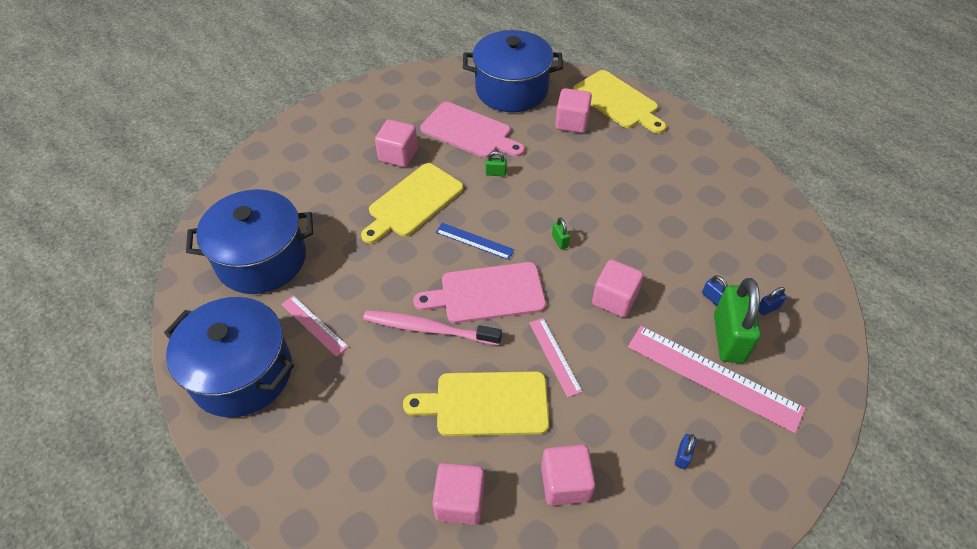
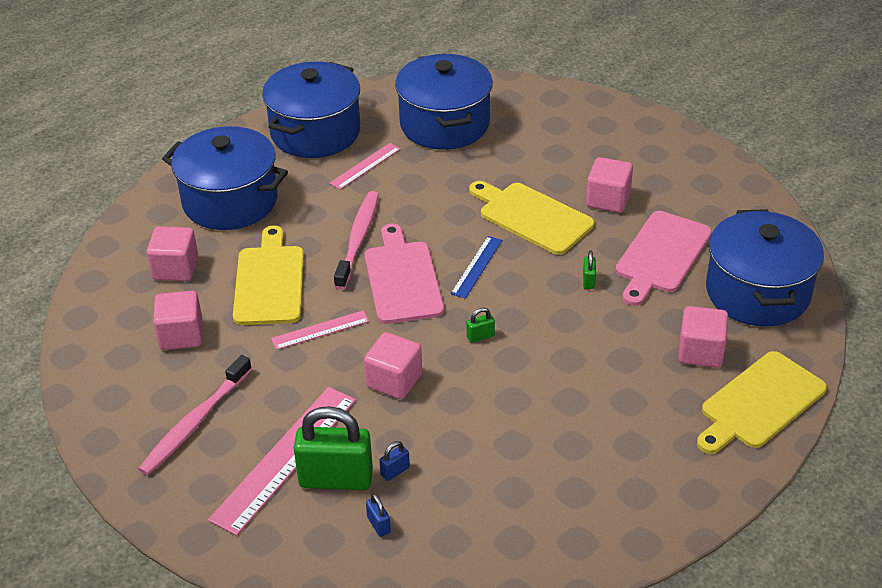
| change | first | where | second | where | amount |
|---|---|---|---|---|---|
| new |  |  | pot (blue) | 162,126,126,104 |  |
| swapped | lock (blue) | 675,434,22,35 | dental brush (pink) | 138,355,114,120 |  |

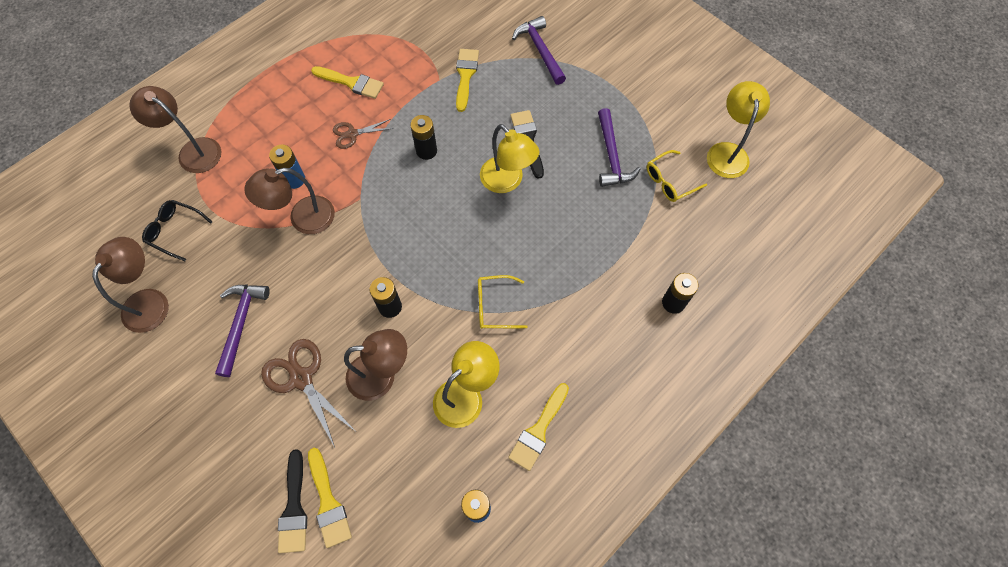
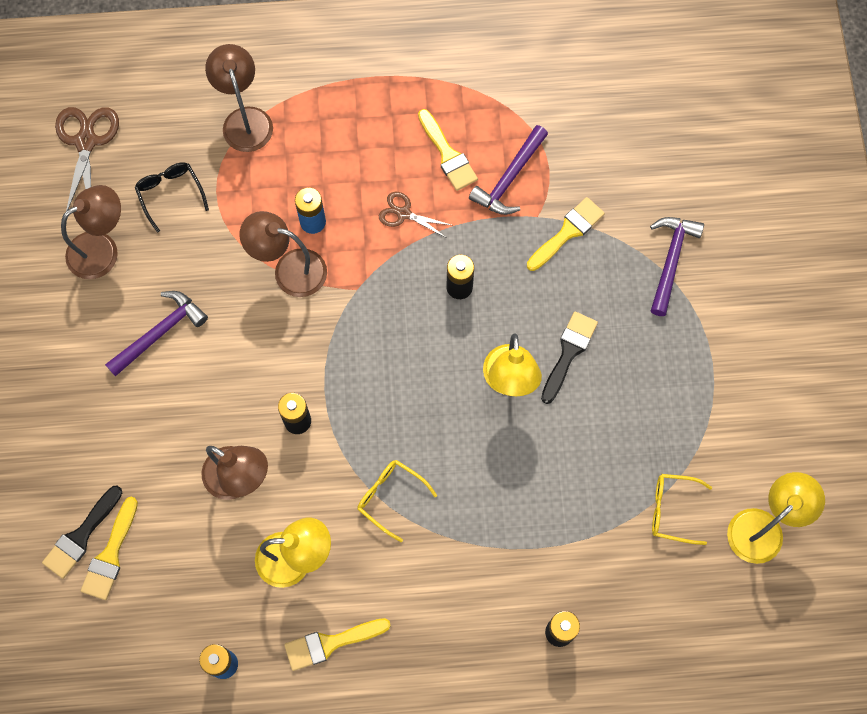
| change | first | where | second | where | amount |
|---|---|---|---|---|---|
| shifted | pair of scissors (russet) | 261,339,94,108 |  | 55,107,64,104 |  |
| shifted | carpenter's hammer (violet) | 598,108,43,79 |  | 469,125,79,90 |  |

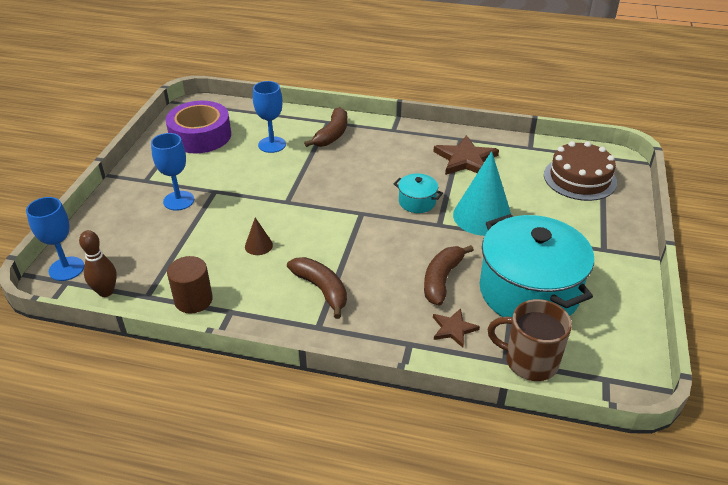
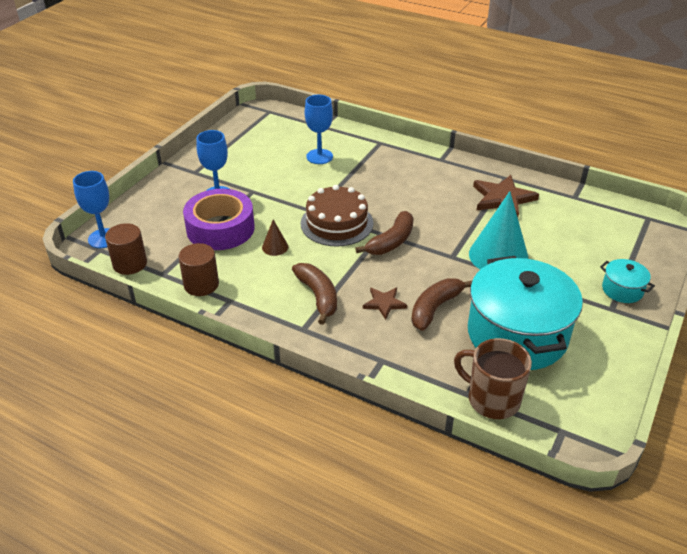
| change | first | where | second | where | amount |
|---|---|---|---|---|---|
| shifted | roll of tape (violet) | 166,101,65,52 |  | 183,189,72,61 |  |
| shifted | banana fruit (russet) | 304,107,43,40 |  | 355,211,59,44 |  |
| shifted | pot (turquoise) | 394,174,49,39 |  | 600,259,55,44 |  |
| shifted | star (russet) | 433,308,47,40 |  | 363,287,44,33 |  |
| shifted | cake (russet) | 544,141,73,60 |  | 301,185,72,61 |  |
| swapped | bowling pin (russet) | 79,230,38,67 | cylinder shape (russet) | 105,223,42,52 |  |

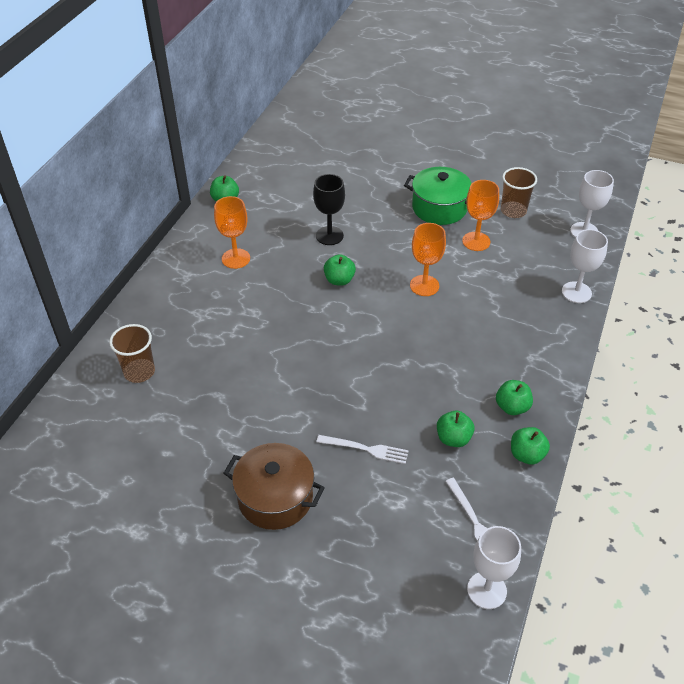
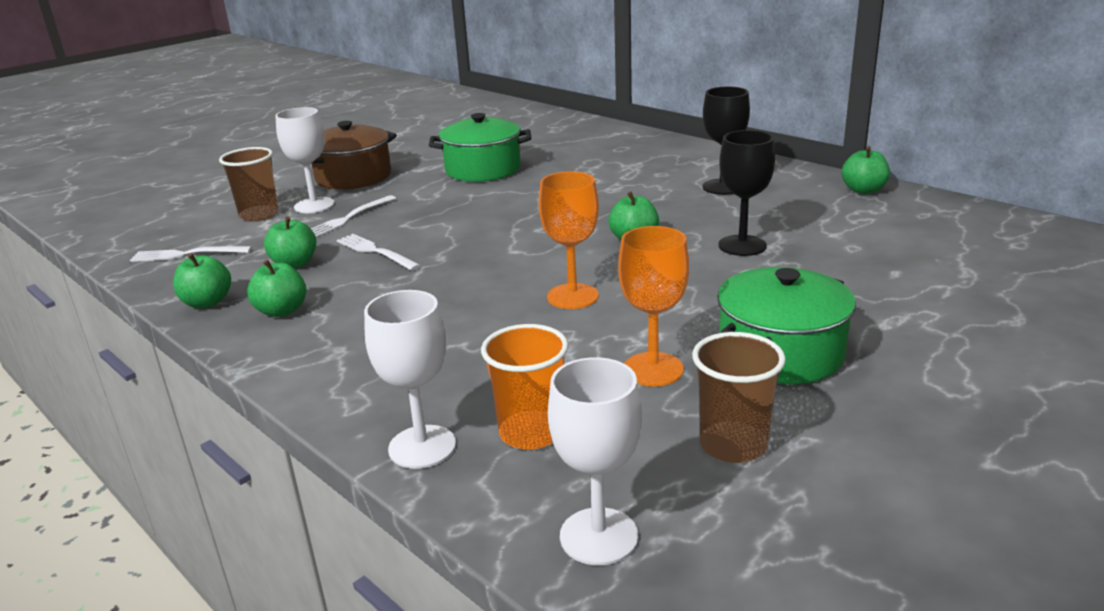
| change | first | where | second | where | amount |
|---|---|---|---|---|---|
| new |  |  | fork (snow-white) | 336,234,85,37 |  |
| new |  |  | pot (green) | 429,113,102,69 |  |
| new |  |  | cup (orange-coloured) | 481,324,87,126 |  |
| shifted | cup (russet) | 109,324,46,59 |  | 219,147,60,74 |  |
| shifted | chalice (snow-white) | 467,526,54,83 |  | 275,107,60,106 |  |
| repainted | chalice (orange-coloured) | 214,196,36,73 | chalice (ebony) | 703,87,47,108 |  |

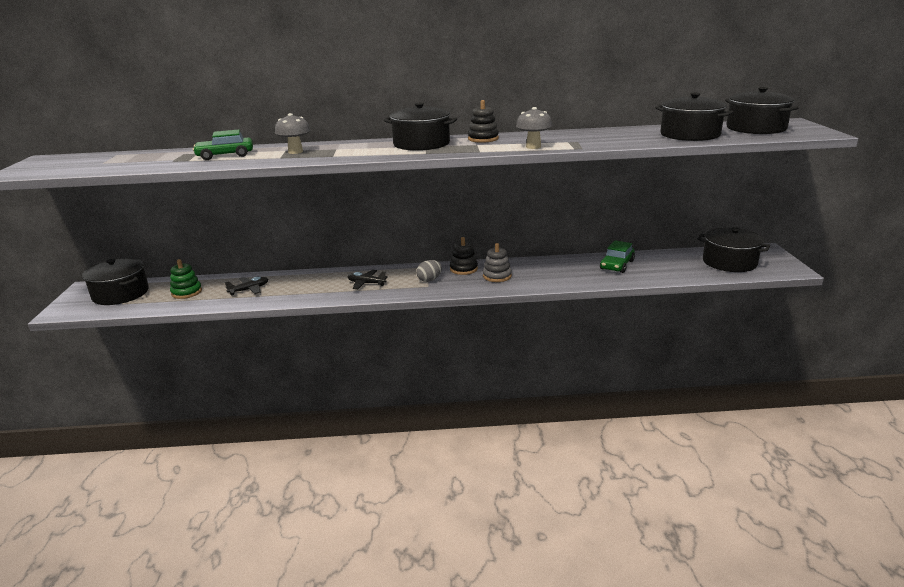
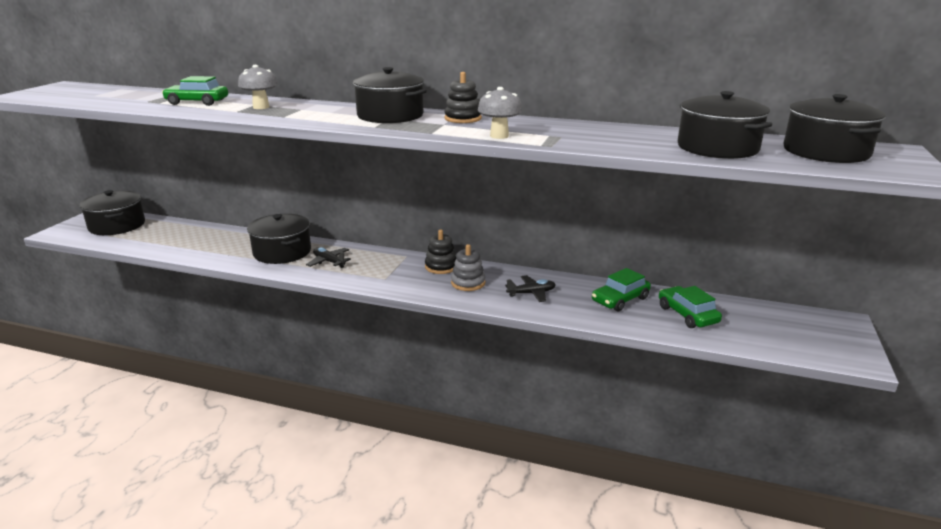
| change | first | where | second | where | amount |
|---|---|---|---|---|---|
| gone | stacking toy (green) | 170,259,32,40 |  |  |  |
| gone | egg (gray) | 416,260,26,22 |  |  |  |
| new |  |  | toy car (green) | 659,286,63,42 |  |
| shifted | plane (ebony) | 225,277,43,18 |  | 505,275,51,27 |  |
| shifted | pot (ebony) | 698,227,72,45 |  | 247,214,64,50 |  |

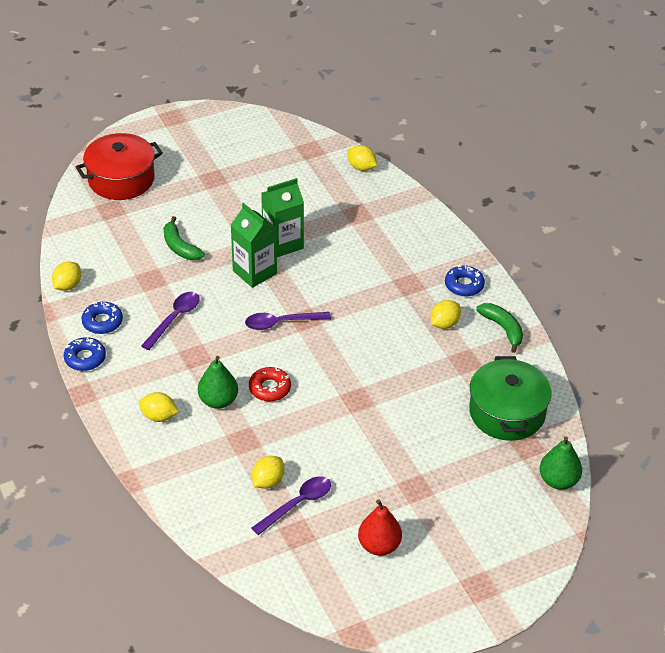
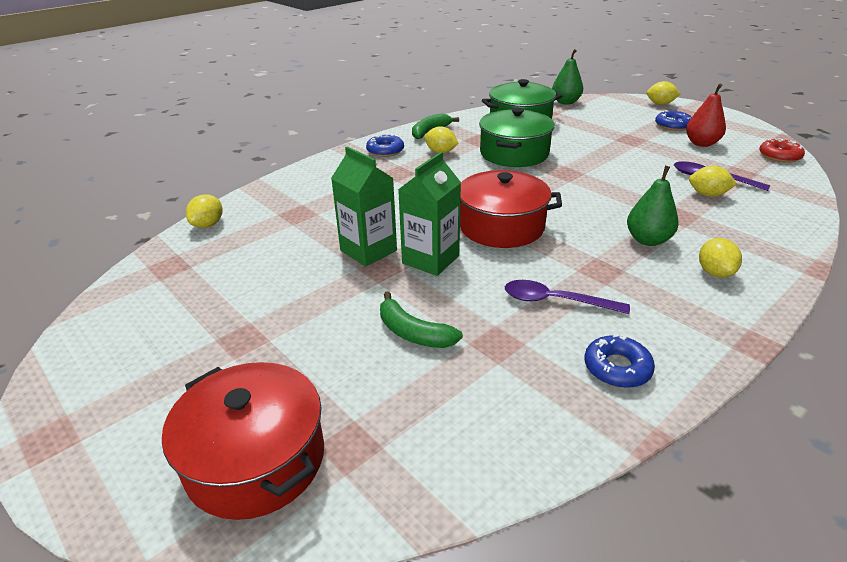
| change | first | where | second | where | amount |
|---|---|---|---|---|---|
| new |  |  | pot (green) | 479,107,76,60 |  |
| shifted | lemon (golden) | 52,262,29,29 |  | 646,81,34,24 |  |
| shifted | donut (blue) | 64,337,42,34 |  | 655,110,37,21 |  |
| shifted | donut (red) | 249,367,42,35 |  | 759,138,46,25 |  |
| swapped | spoon (violet) | 245,312,86,18 | pot (red) | 460,170,102,78 |  |
| rotated | banana fruit (green) | 164,216,41,44 |  | 380,291,83,57 | 90 degrees clockwise |

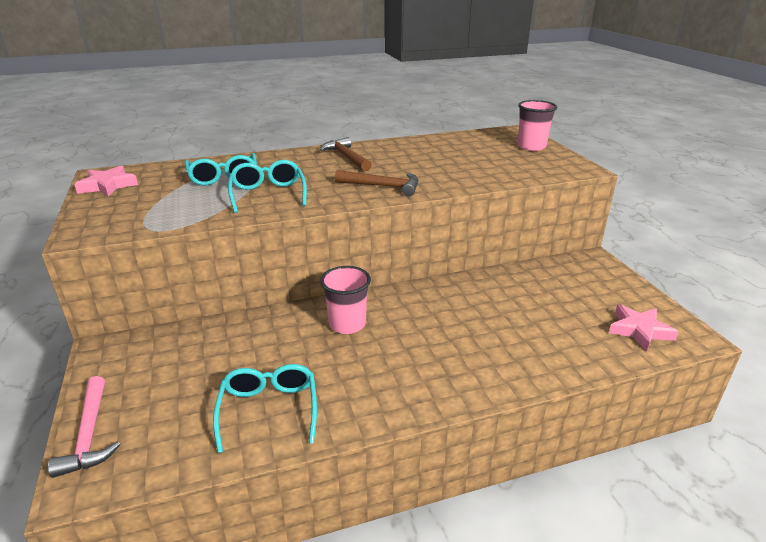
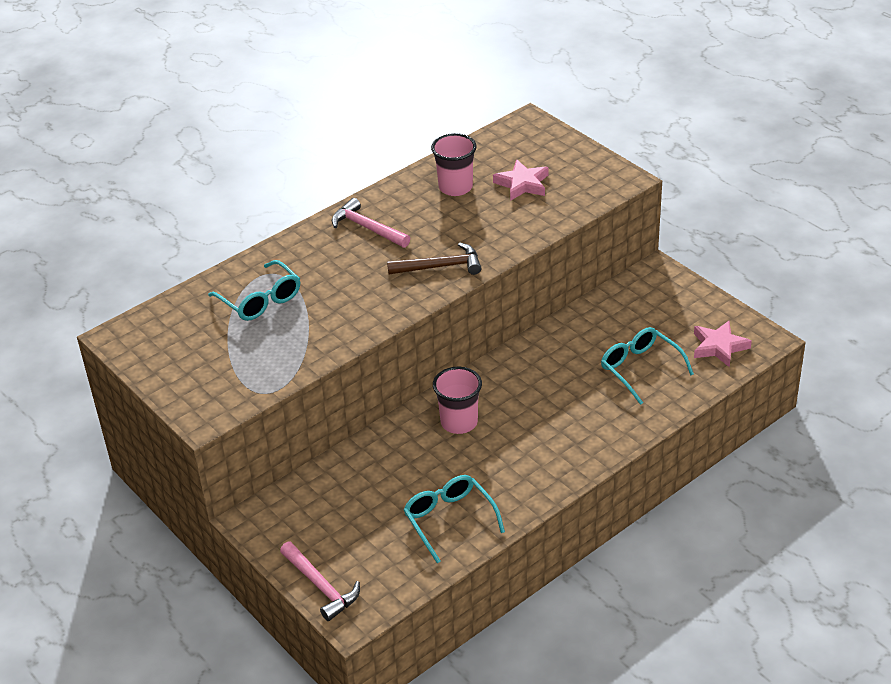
| change | first | where | second | where | amount |
|---|---|---|---|---|---|
| shifted | star (pink) | 74,166,64,31 |  | 493,159,55,42 |  |
| shifted | spectacles (turquoise) | 228,160,79,53 |  | 601,327,93,78 |  |
| shifted | cup (pink) | 518,100,39,51 |  | 431,133,46,63 |  |
| repainted | carpenter's hammer (russet) | 320,137,52,34 | carpenter's hammer (pink) | 332,198,78,50 |  |

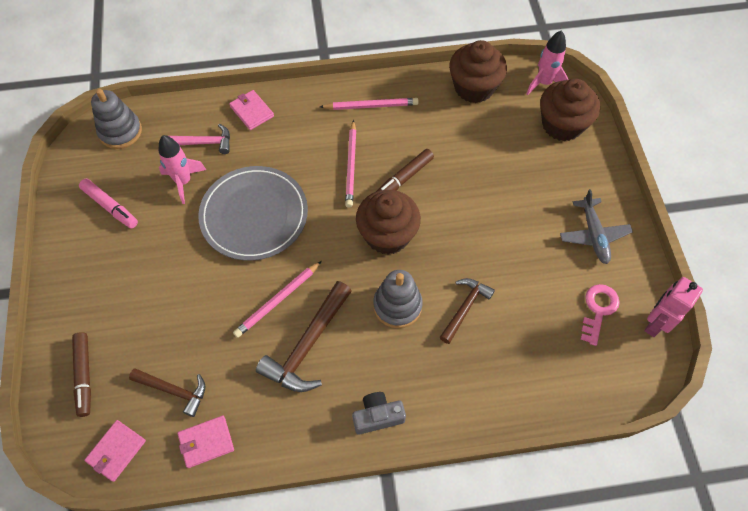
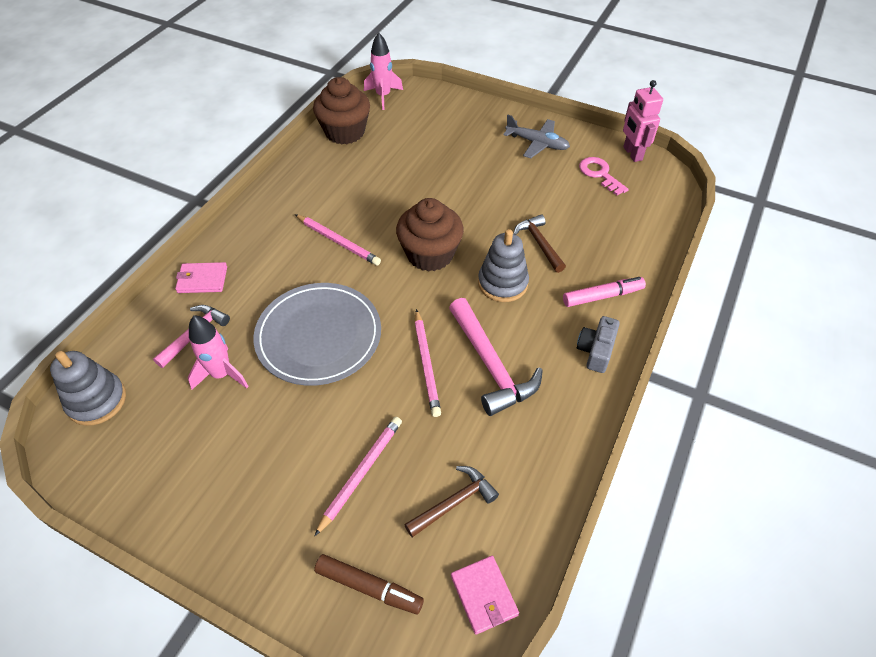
| change | first | where | second | where | amount |
|---|---|---|---|---|---|
| gone | wallet (pink) | 178,416,56,52 |  |  |  |
| gone | felt pen (russet) | 376,149,58,43 |  |  |  |
| gone | muffin (russet) | 540,79,60,62 |  |  |  |
| shifted | felt pen (pink) | 79,179,59,49 |  | 563,277,83,30 |  |
| shifted | pencil (pink) | 320,98,99,12 |  | 315,417,87,119 |  |
| repainted | carpenter's hammer (russet) | 256,281,96,111 | carpenter's hammer (pink) | 449,298,94,118 |  |

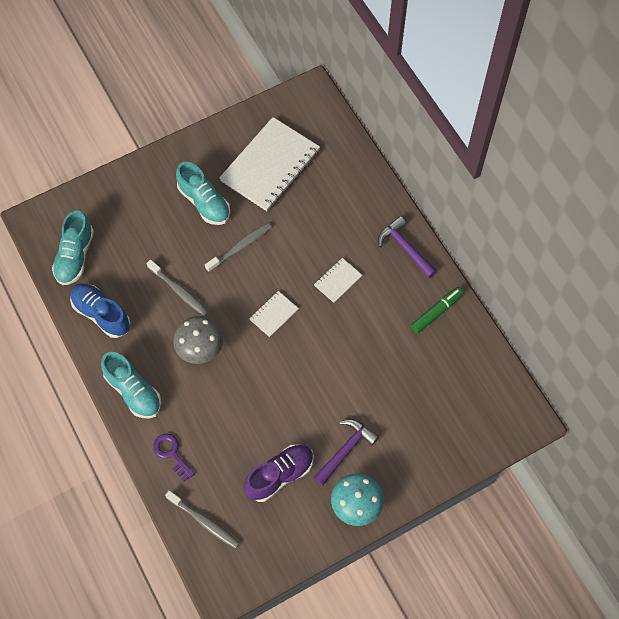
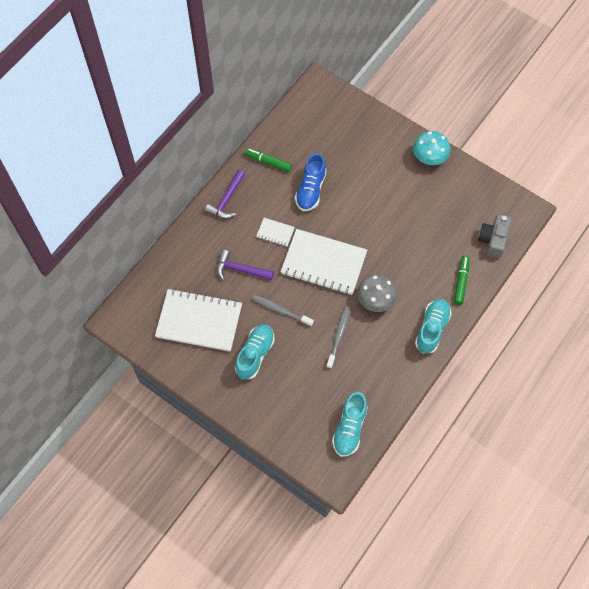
| change | first | where | second | where | amount |
|---|---|---|---|---|---|
| gone | lace-up shoe (violet) | 244,444,70,58 |  |  |  |
| shifted | lace-up shoe (blue) | 70,283,60,55 |  | 295,153,32,58 |  |
| shifted | carpenter's hammer (violet) | 313,419,66,67 |  | 217,250,57,30 |  |
| swapped | key (violet) | 153,434,41,48 | felt pen (green) | 454,255,16,50 |  |
| swapped | dental brush (gray) | 165,490,75,59 | compact camera (gray) | 478,214,33,44 |  |
| rotated | lace-up shoe (turquoise) | 52,210,42,75 |  | 332,392,36,65 | 120 degrees clockwise |
| scaled | notebook (snow-white) | 249,291,50,46 |  | 280,229,87,66 | x2.23 |

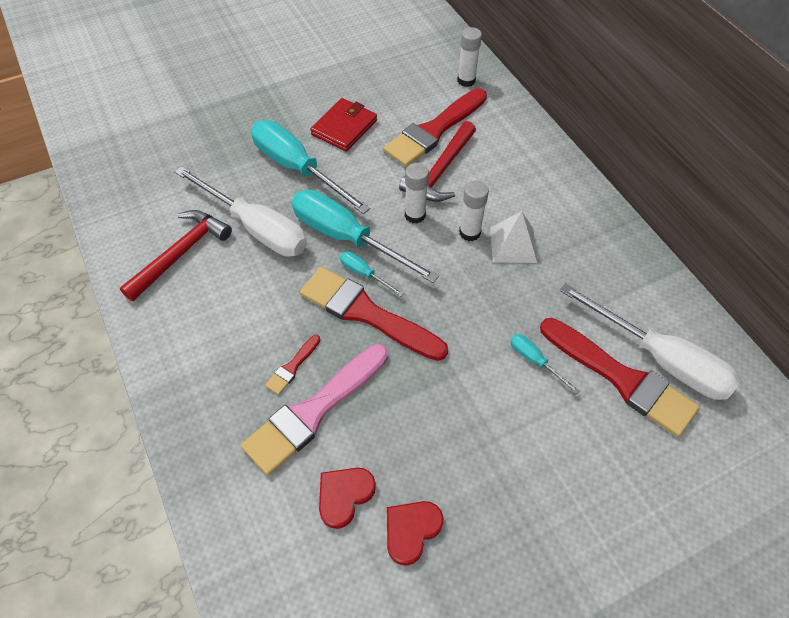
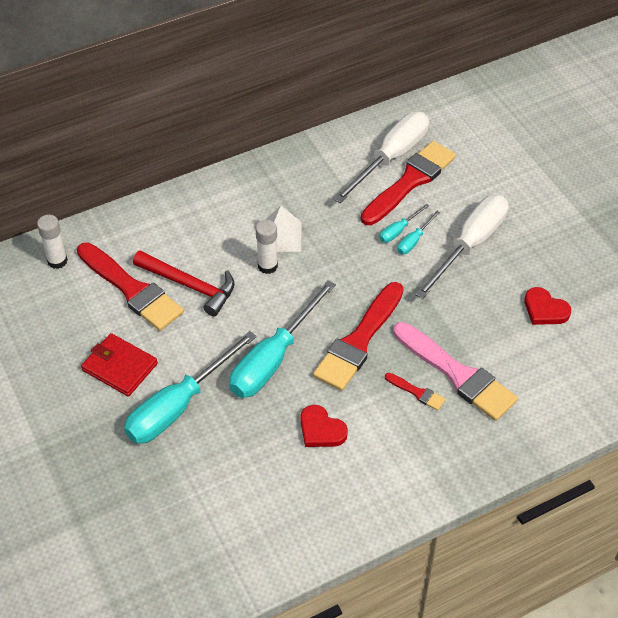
| change | first | where | second | where | amount |
|---|---|---|---|---|---|
| gone | carpenter's hammer (red) | 120,210,112,91 |  |  |  |
| gone | glue stick (snow-white) | 405,163,24,61 |  |  |  |
| shifted | hand screwdriver (snow-white) | 175,166,132,91 |  | 415,195,94,104 |  |
| shifted | heart (red) | 319,468,57,61 |  | 300,405,48,42 |  |
| shifted | hand screwdriver (turquoise) | 340,251,64,45 |  | 397,211,43,43 |  |

